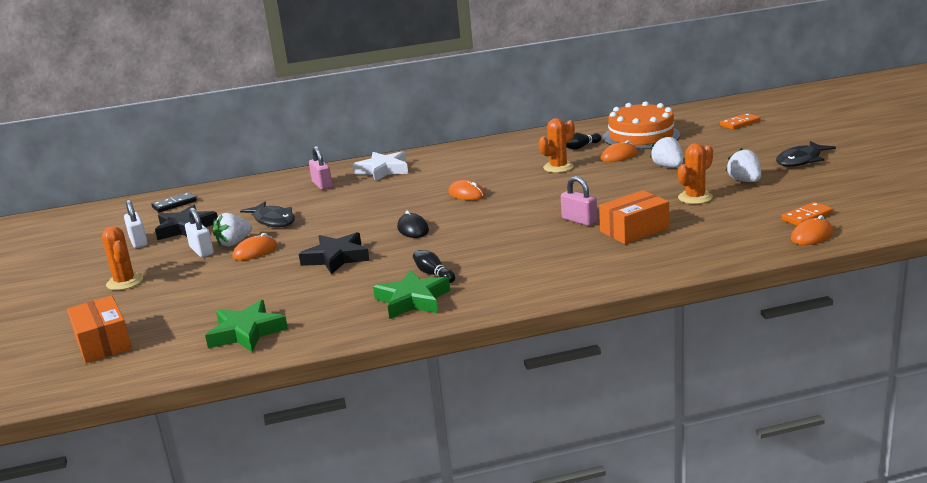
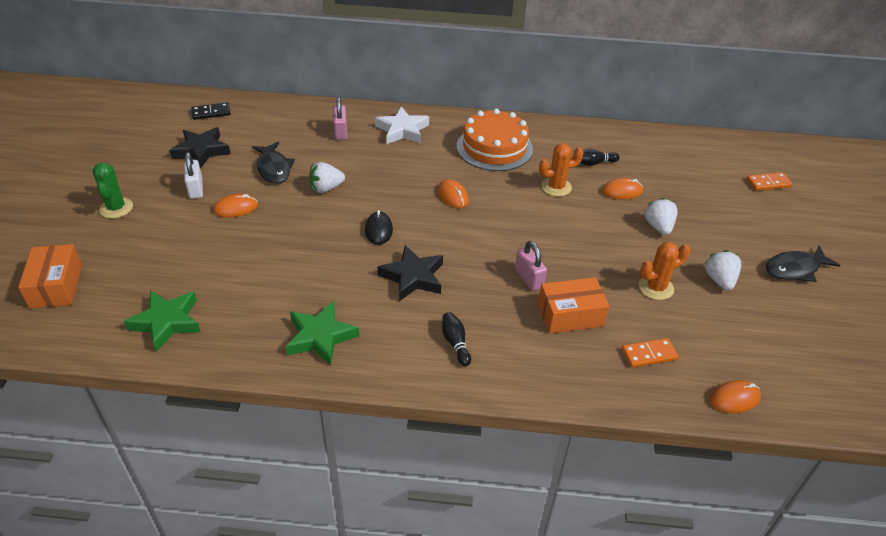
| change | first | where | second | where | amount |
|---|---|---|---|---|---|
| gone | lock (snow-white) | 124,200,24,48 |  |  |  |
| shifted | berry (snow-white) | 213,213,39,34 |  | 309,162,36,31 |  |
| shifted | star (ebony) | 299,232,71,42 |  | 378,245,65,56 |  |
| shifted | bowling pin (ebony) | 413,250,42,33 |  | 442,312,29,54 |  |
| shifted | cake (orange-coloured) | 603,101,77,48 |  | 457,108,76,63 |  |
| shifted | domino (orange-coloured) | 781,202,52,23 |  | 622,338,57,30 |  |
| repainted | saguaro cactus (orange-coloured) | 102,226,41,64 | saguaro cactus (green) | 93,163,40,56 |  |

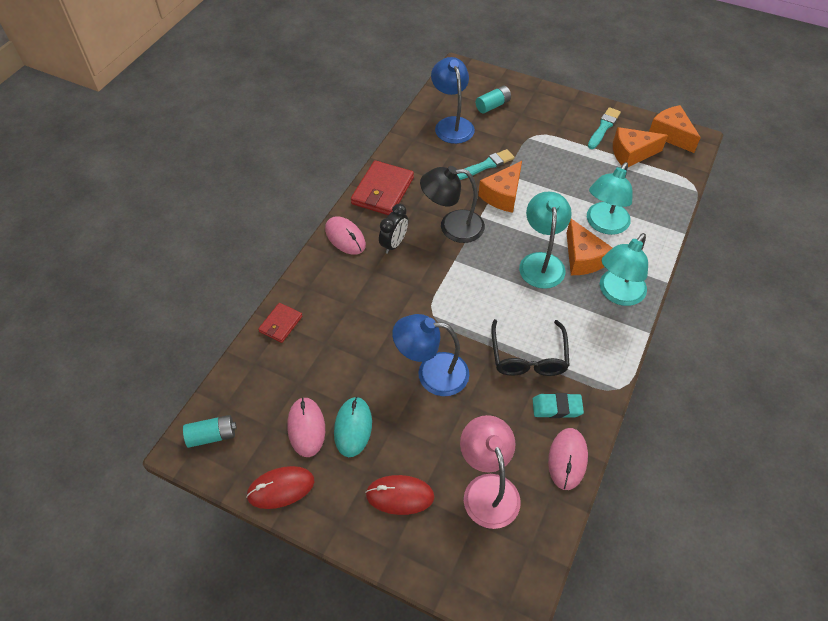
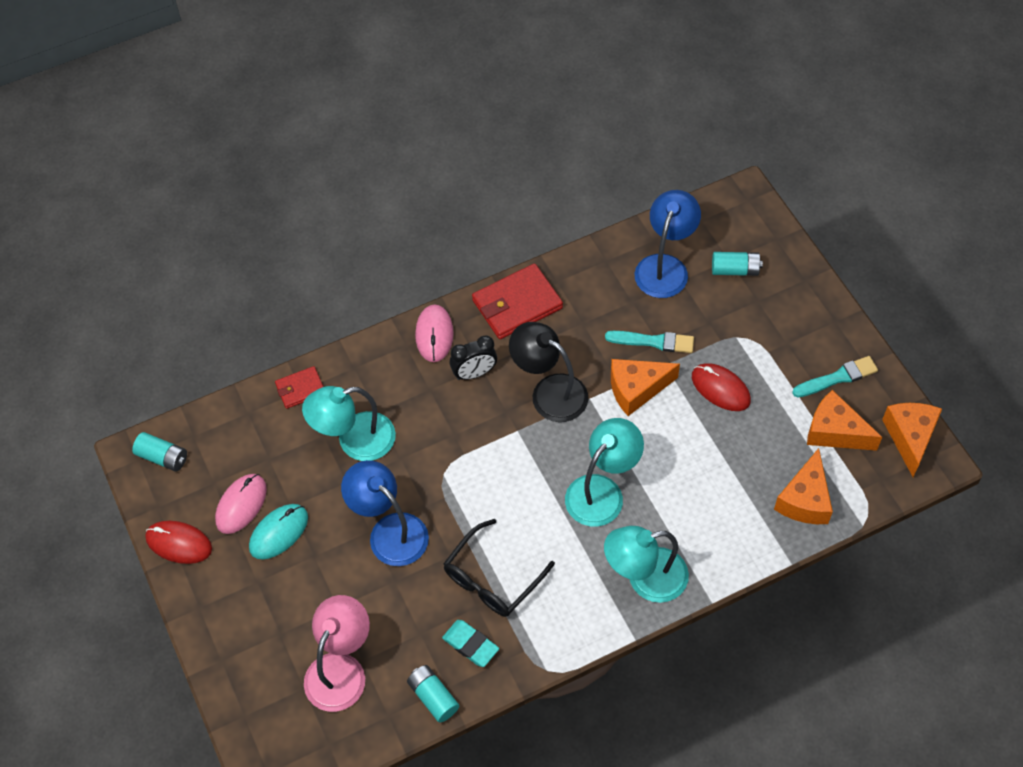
| change | first | where | second | where | amount |
|---|---|---|---|---|---|
| shifted | computer mouse (red) | 365,475,70,40 |  | 692,363,59,48 |  |
| shifted | cheese (orange-coloured) | 566,219,46,56 |  | 774,448,59,76 |  |
| shifted | reading lamp (turquoise) | 587,162,45,73 |  | 302,386,94,75 |  |
| swapped | computer mouse (pink) | 548,428,40,62 | power cell (turquoise) | 407,665,52,58 |  |

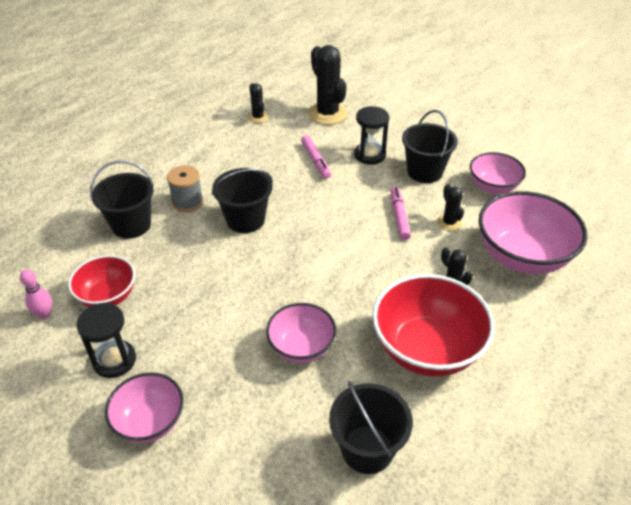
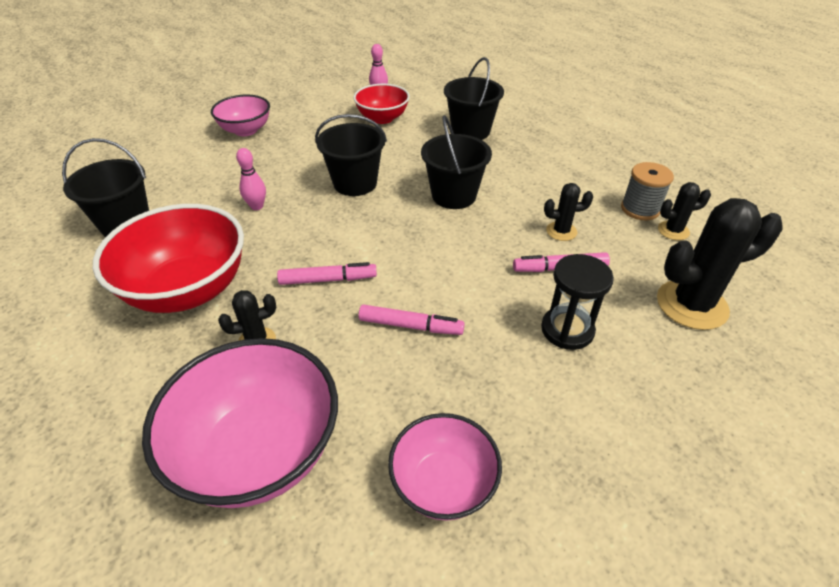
| change | first | where | second | where | amount |
|---|---|---|---|---|---|
| gone | sand timer (ebony) | 76,303,60,75 |  |  |  |
| new |  |  | felt pen (pink) | 277,262,100,23 |  |
| shifted | reel of thread (gray) | 167,165,36,47 |  | 621,162,53,58 |  |
| shifted | pail (ebony) | 402,110,56,73 |  | 315,114,72,82 |  |
| shifted | saguaro cactus (ebony) | 437,184,27,47 |  | 544,183,49,58 |  |
| swapped | serving bowl (pink) | 266,303,70,60 | bowling pin (pink) | 236,148,30,62 |  |

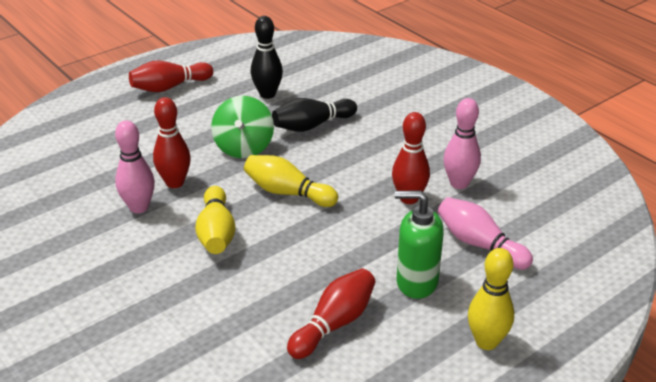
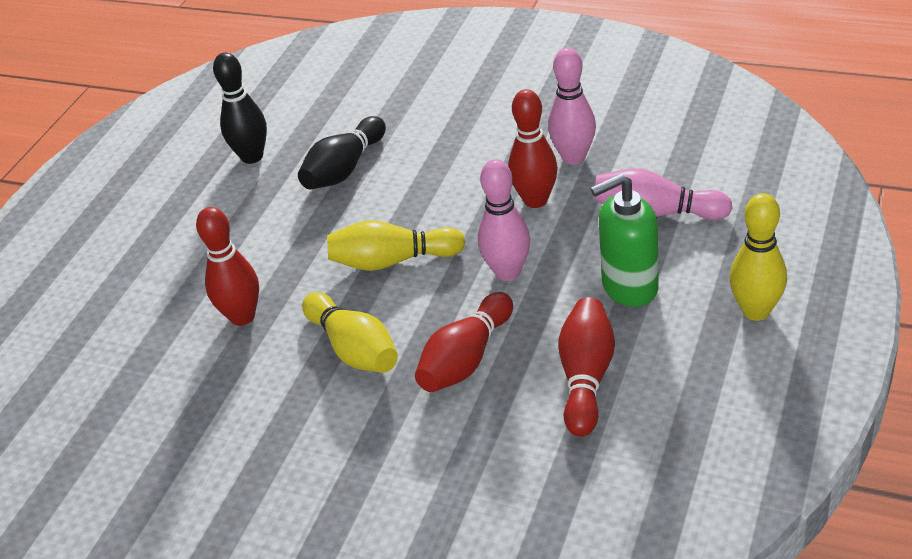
| change | first | where | second | where | amount |
|---|---|---|---|---|---|
| gone | spinning top (green) | 211,96,63,62 |  |  |  |
| shifted | bowling pin (pink) | 115,120,40,93 |  | 478,159,52,122 |  |
| shifted | bowling pin (red) | 129,61,84,31 |  | 415,292,98,100 |  |

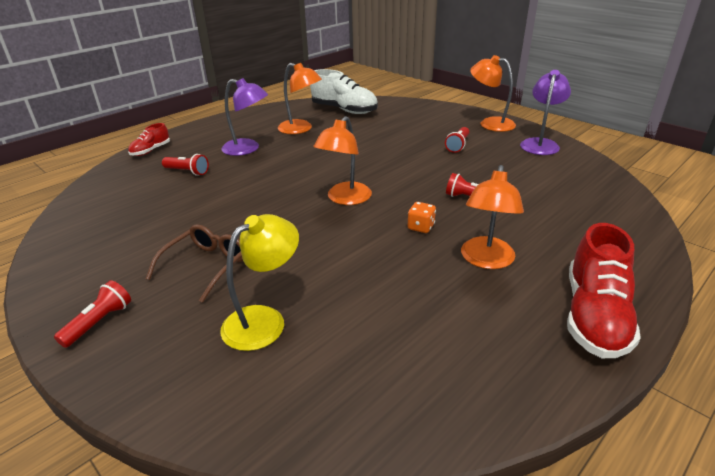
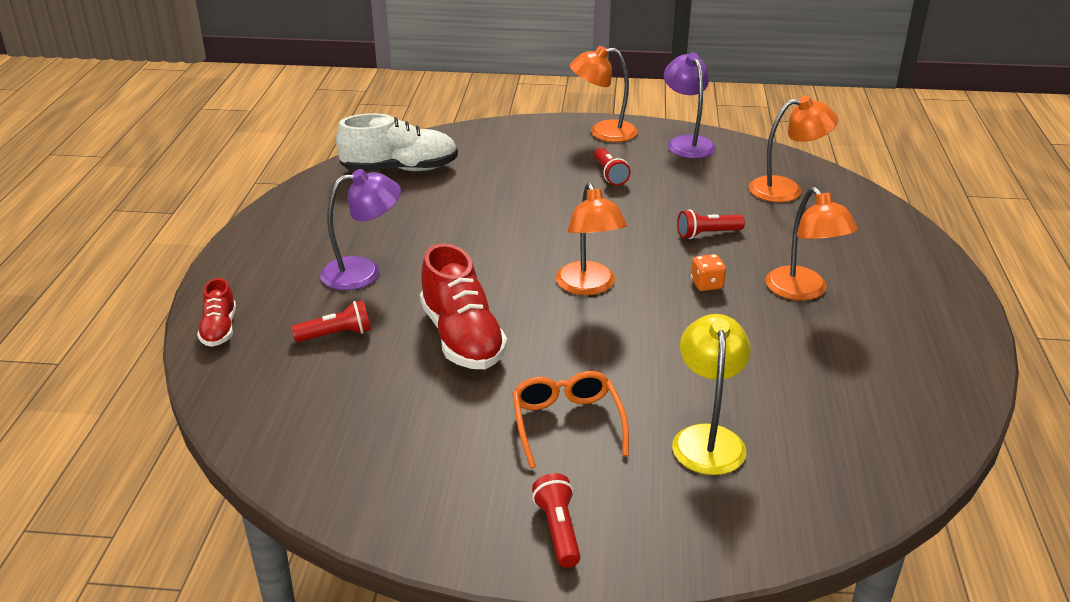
| change | first | where | second | where | amount |
|---|---|---|---|---|---|
| shifted | reading lamp (orange-coloured) | 278,63,44,71 |  | 749,96,89,106 |  |
| shifted | lace-up shoe (red) | 567,223,74,135 |  | 420,243,87,126 |  |
| repainted | spectacles (russet) | 146,224,97,79 | spectacles (orange-coloured) | 512,371,117,97 |  |

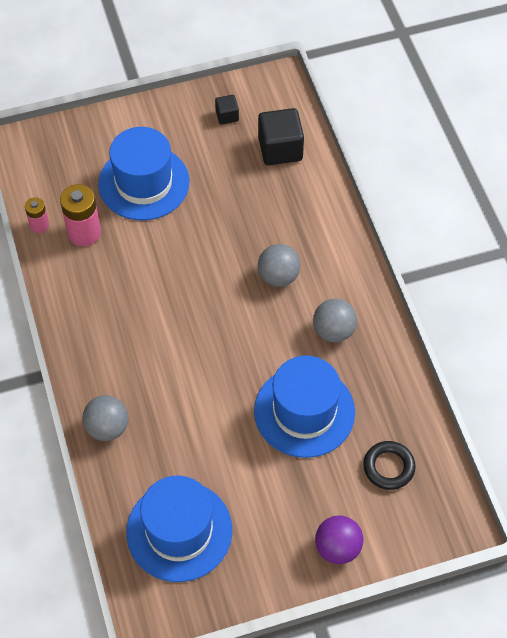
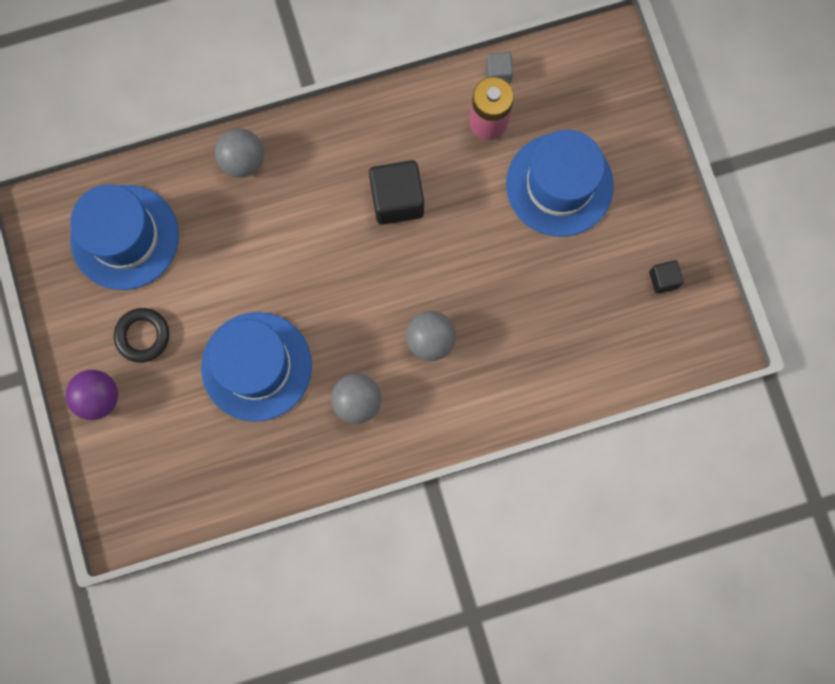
| change | first | where | second | where | amount |
|---|---|---|---|---|---|
| shifted | cube (ebony) | 258,108,46,57 |  | 369,160,55,65 |  |
| shifted | torus (ebony) | 363,441,53,49 |  | 114,308,55,55 |  |
| swapped | power cell (pink) | 25,197,24,36 | cube (gray) | 486,52,27,31 |  |

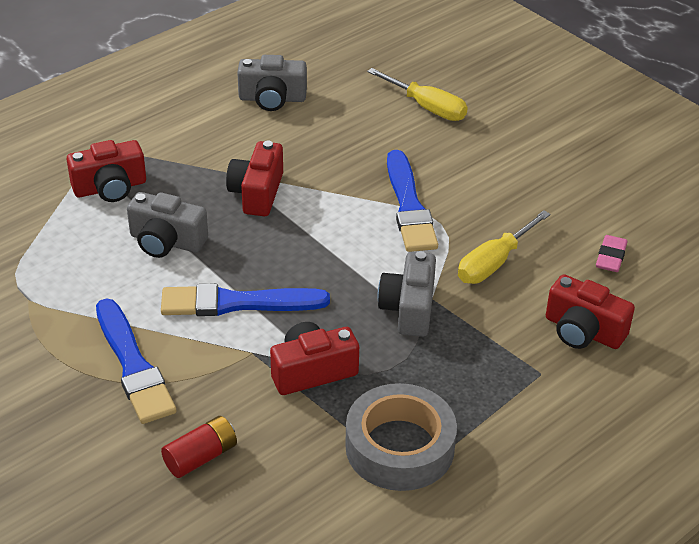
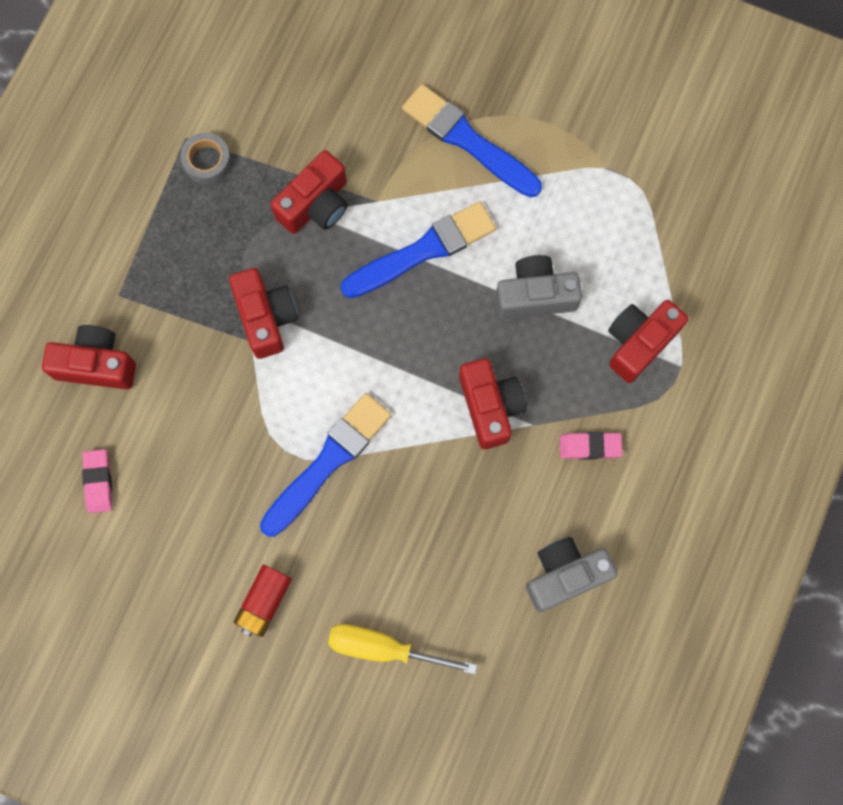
| change | first | where | second | where | amount |
|---|---|---|---|---|---|
| gone | hand screwdriver (golden) | 458,210,93,74 |  |  |  |
| new |  |  | gum eraser (pink) | 560,432,63,28 |  |
| shifted | power cell (red) | 161,416,76,62 |  | 234,565,58,72 |  |
| repainted | compact camera (gray) | 378,251,58,86 | compact camera (red) | 229,268,69,91 |  |
| rotated | paint brush (blue) | 387,150,51,102 |  | 260,393,131,144 | 75 degrees clockwise |
| scaled | roll of tape (gray) | 345,383,112,108 |  | 180,133,51,51 | x0.50 |

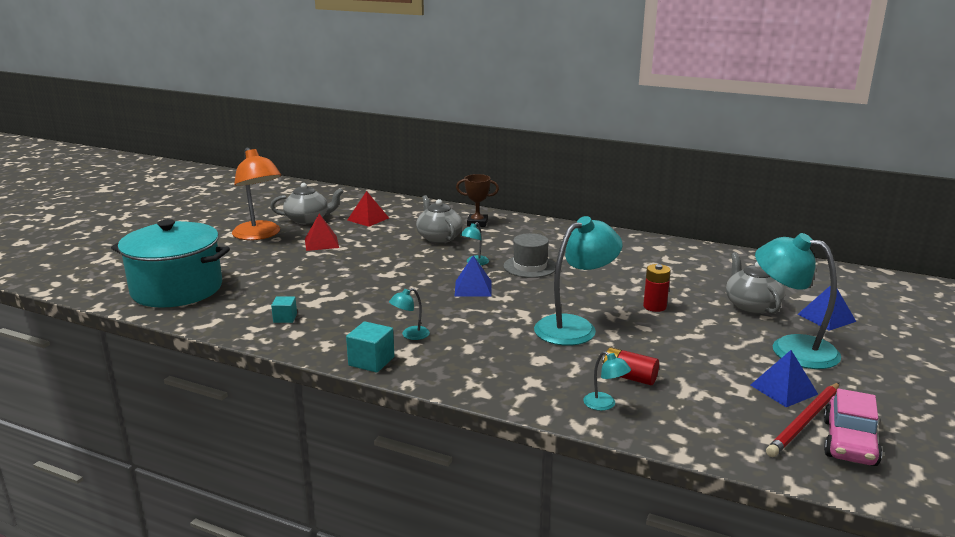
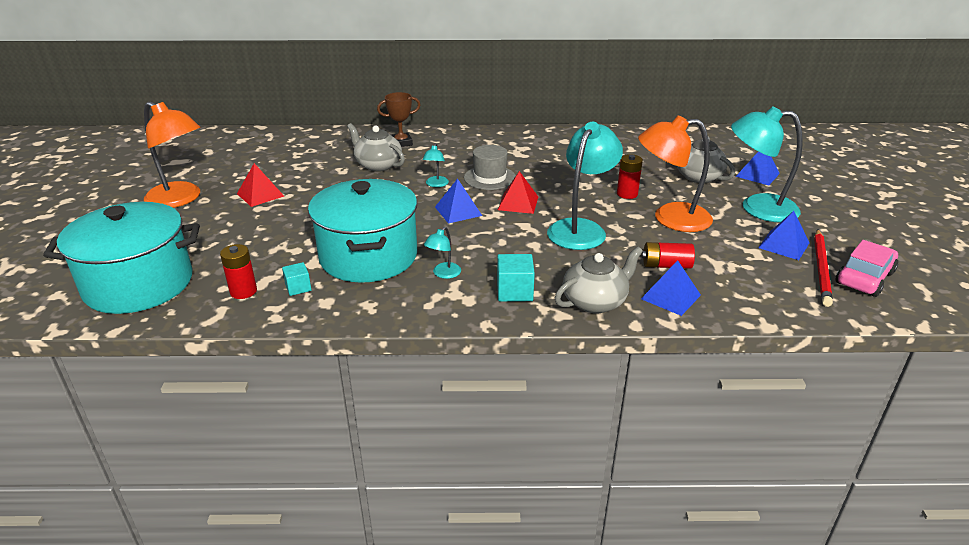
| change | first | where | second | where | amount |
|---|---|---|---|---|---|
| new |  |  | power cell (red) | 220,244,37,55 |  |
| new |  |  | pot (turquoise) | 308,179,109,104 |  |
| new |  |  | reading lamp (orange-coloured) | 638,116,75,116 |  |
| shifted | china teapot (gray) | 270,183,74,41 |  | 555,246,88,67 |  |
| shifted | cube (turquoise) | 346,321,48,52 |  | 497,254,38,48 |  |
| shifted | pyramid (red) | 347,191,42,36 |  | 498,171,40,43 |  |
| swapped | reading lamp (turquoise) | 583,351,48,60 | pyramid (blue) | 641,260,60,56 |  |
| rotated | toy car (pink) | 823,388,59,78 |  | 835,240,63,57 | 135 degrees counterclockwise |

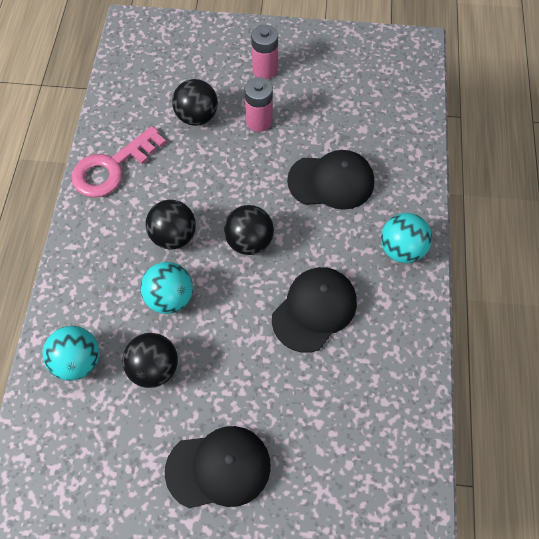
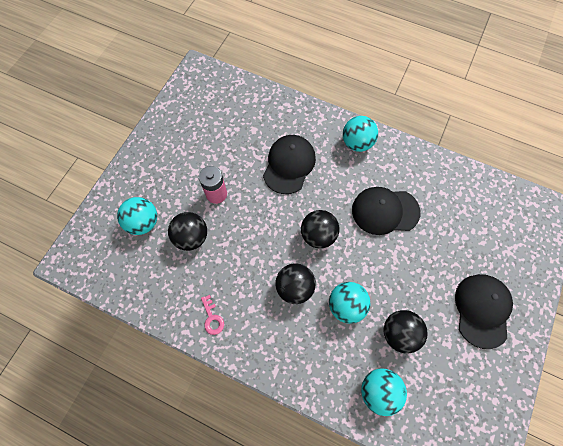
| change | first | where | second | where | amount |
|---|---|---|---|---|---|
| gone | power cell (pink) | 251,25,27,54 |  |  |  |
| new |  |  | play ball (turquoise) | 117,197,40,38 |  |
| rotated | peaked cap (ebony) | 272,267,85,86 |  | 352,187,68,48 | 60 degrees counterclockwise |
| scaled | key (pink) | 71,126,95,71 |  | 201,295,23,40 | x0.45 |

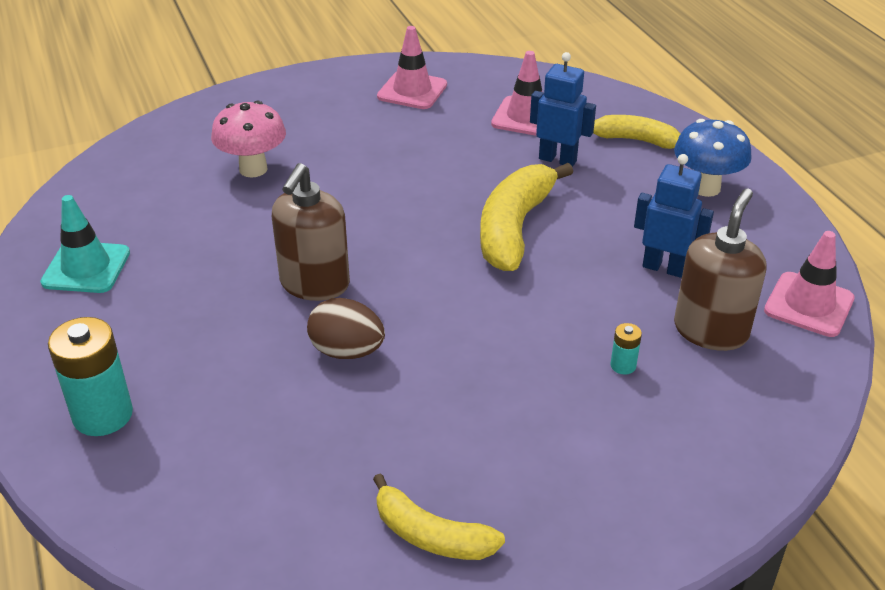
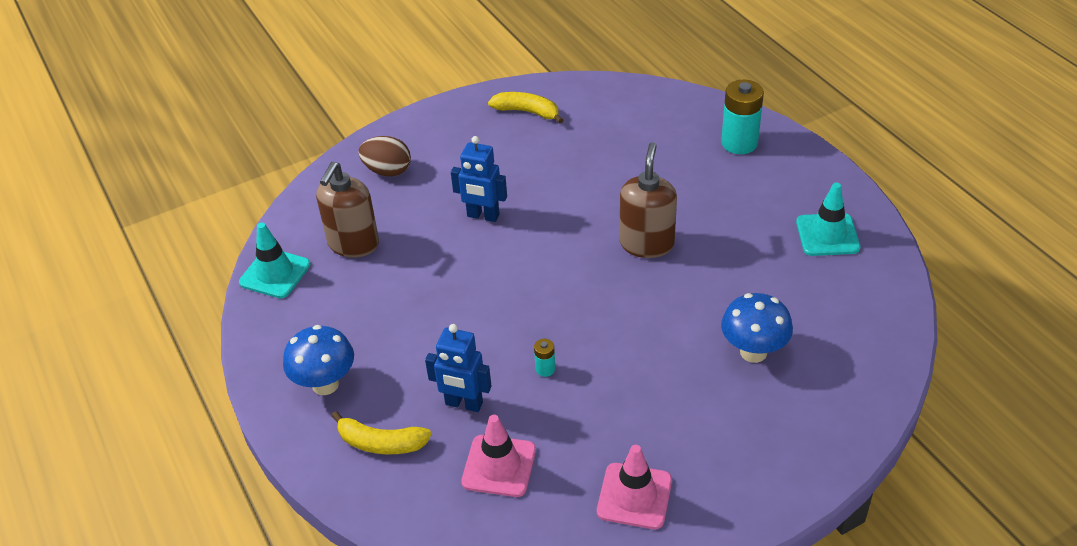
| change | first | where | second | where | amount |
|---|---|---|---|---|---|
| gone | banana fruit (golden) | 480,163,93,108 |  |  |  |
| shifted | egg (russet) | 307,298,78,61 |  | 358,136,53,40 |  |
| shifted | power cell (turquoise) | 611,323,31,51 |  | 534,339,21,38 |  |
| shifted | robot figure (blue) | 634,154,80,124 |  | 451,136,56,86 |  |
| repainted | toadstool (pink) | 211,101,75,77 | toadstool (blue) | 721,293,72,70 |  |
| repainted | safety cone (pink) | 764,231,91,106 | safety cone (turquoise) | 239,223,72,75 |  |

